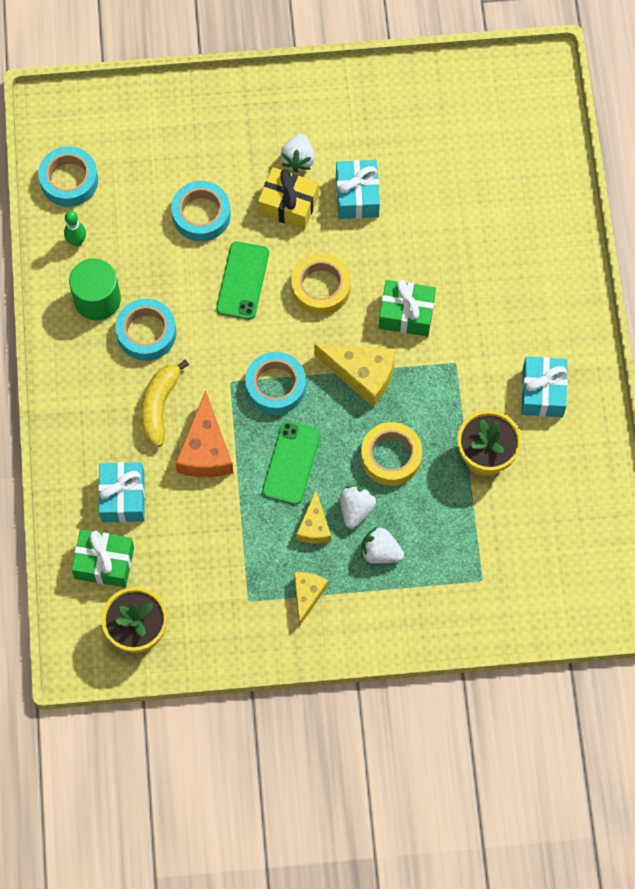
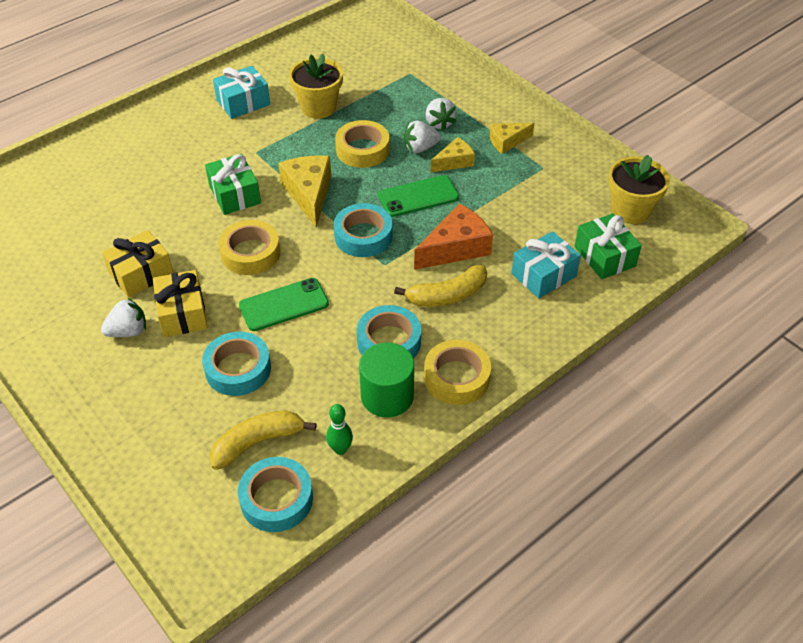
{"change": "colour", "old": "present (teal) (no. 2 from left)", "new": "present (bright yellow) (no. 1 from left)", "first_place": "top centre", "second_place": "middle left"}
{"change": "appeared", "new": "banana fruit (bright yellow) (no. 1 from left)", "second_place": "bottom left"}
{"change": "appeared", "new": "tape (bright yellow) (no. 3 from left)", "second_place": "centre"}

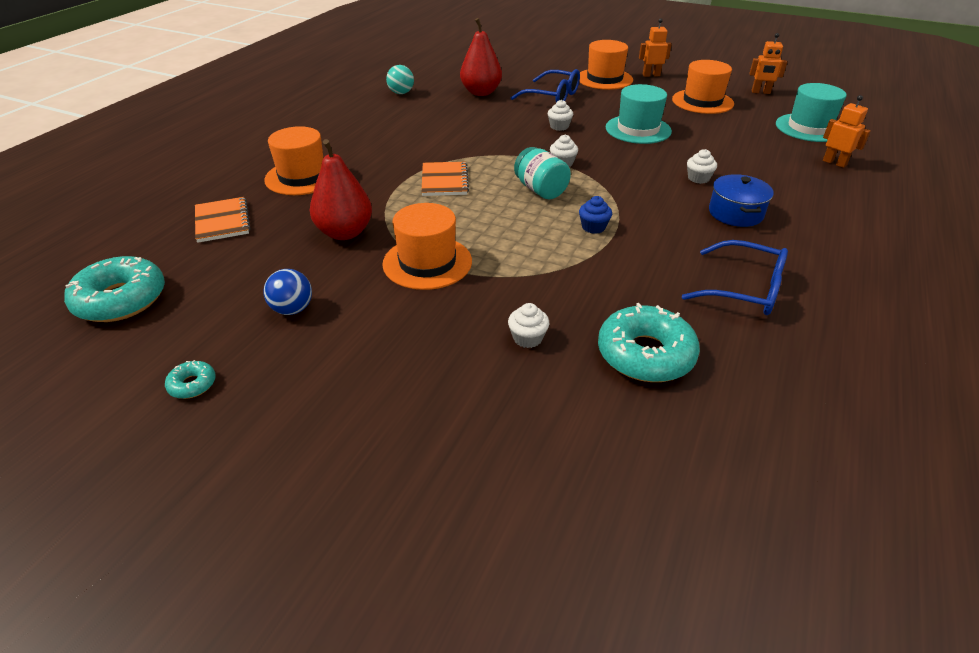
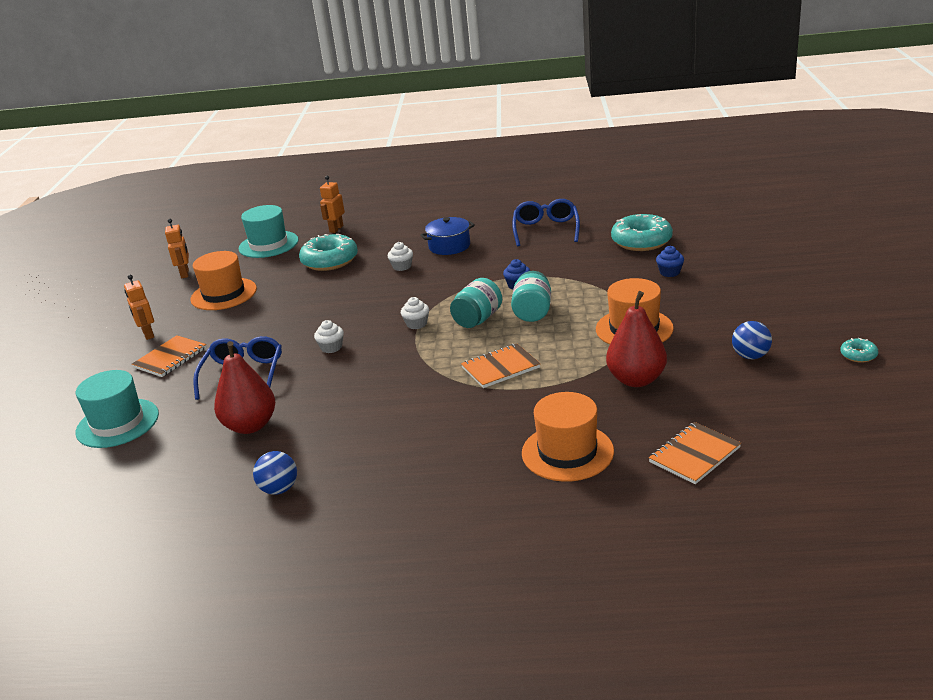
{"change": "relocated", "old": "hat (teal) (no. 1 from left)", "first_place": "top centre", "second_place": "middle left"}
{"change": "exchanged", "old": "hat (orange) (no. 3 from left)", "new": "notebook (orange) (no. 1 from left)", "first_place": "top centre", "second_place": "middle left"}
{"change": "colour", "old": "play ball (teal)", "new": "play ball (royal blue) (no. 1 from left)", "first_place": "top centre", "second_place": "bottom left"}
{"change": "relocated", "old": "doughnut (teal) (no. 1 from left)", "first_place": "middle left", "second_place": "centre"}
{"change": "appeared", "new": "jam jar (teal) (no. 2 from left)", "second_place": "centre"}
{"change": "colour", "old": "cupcake (pure white) (no. 1 from left)", "new": "cupcake (royal blue) (no. 2 from left)", "first_place": "centre", "second_place": "middle right"}

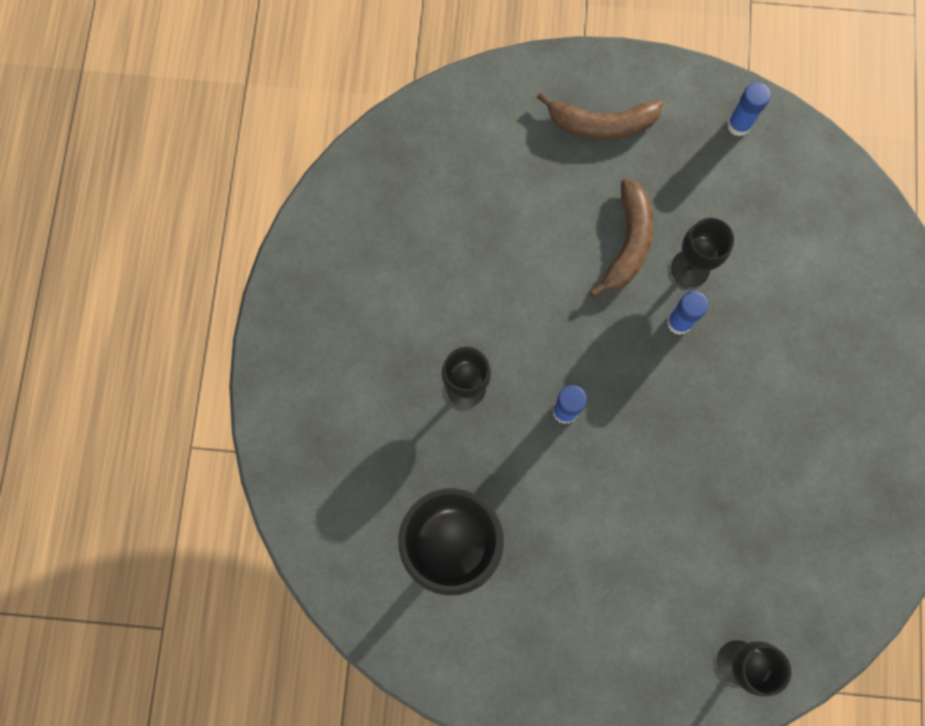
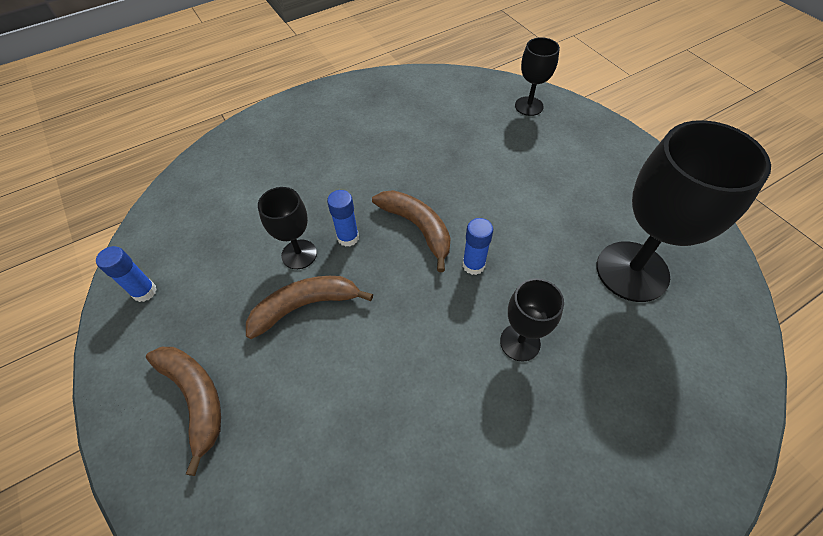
{"change": "appeared", "new": "banana fruit (brown) (no. 3 from left)", "second_place": "centre"}

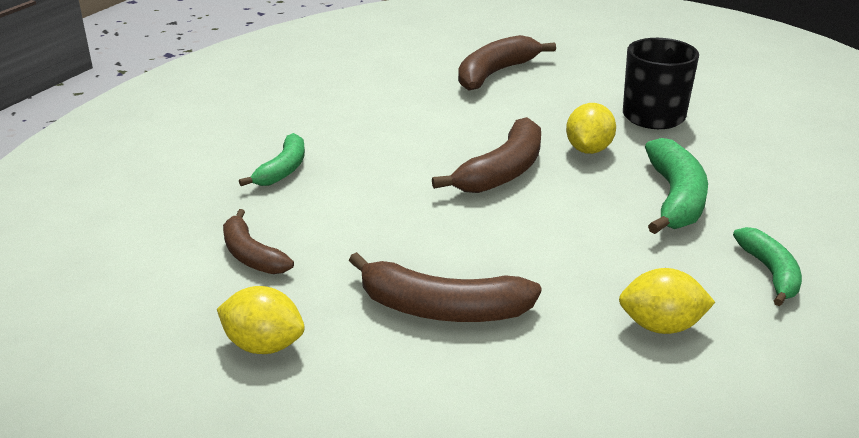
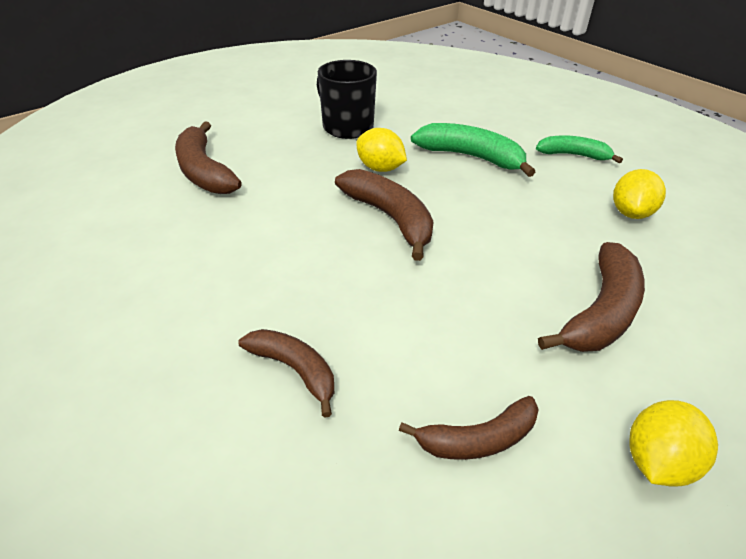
{"change": "colour", "old": "banana fruit (green) (no. 1 from left)", "new": "banana fruit (brown) (no. 2 from left)", "first_place": "middle left", "second_place": "bottom centre"}

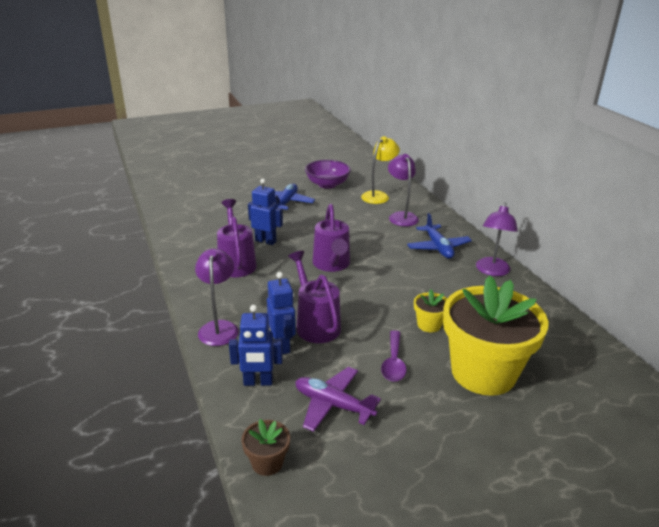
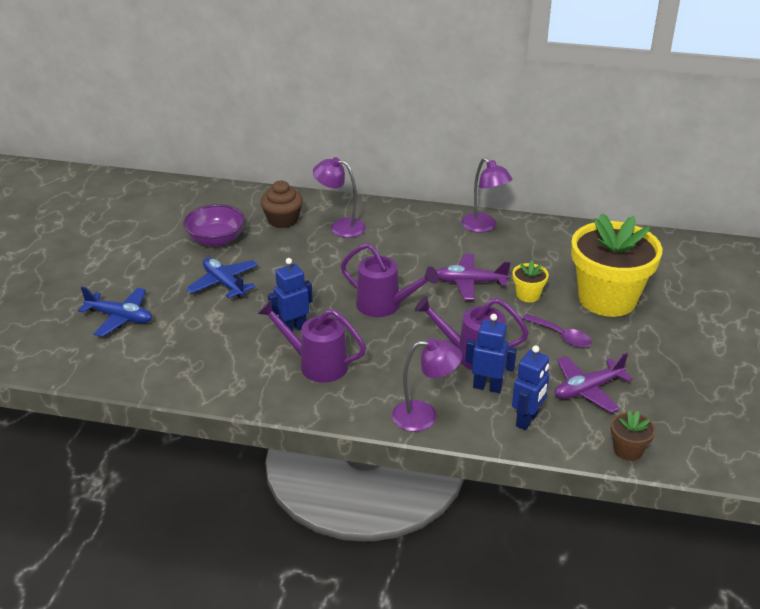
{"change": "relocated", "old": "aeroplane (royal blue) (no. 2 from left in the first image)", "new": "aeroplane (royal blue) (no. 1 from left)", "first_place": "centre", "second_place": "middle left"}
{"change": "exchanged", "old": "lamp (bright yellow)", "new": "cupcake (brown)", "first_place": "top centre", "second_place": "centre"}
{"change": "spun", "old": "lamp (royal purple) (no. 1 from left in the first image)", "first_place": "middle left", "second_place": "centre", "degrees": 150}
{"change": "appeared", "new": "aeroplane (royal purple) (no. 1 from left)", "second_place": "centre"}

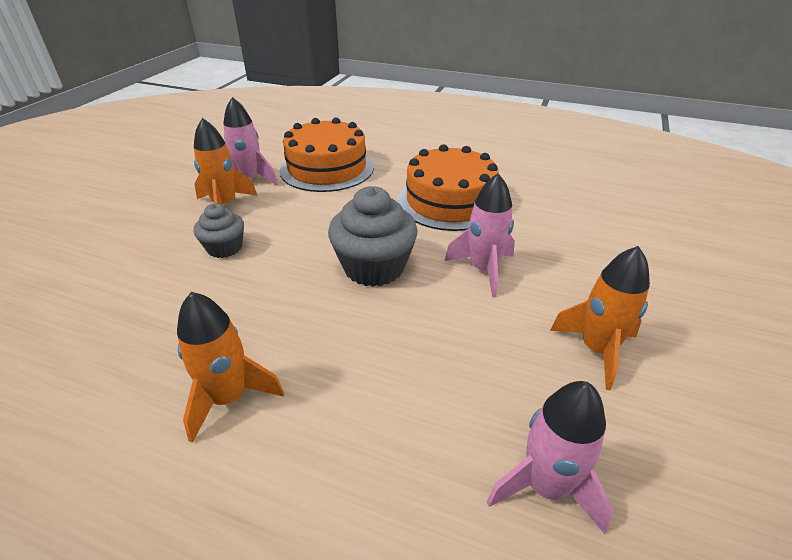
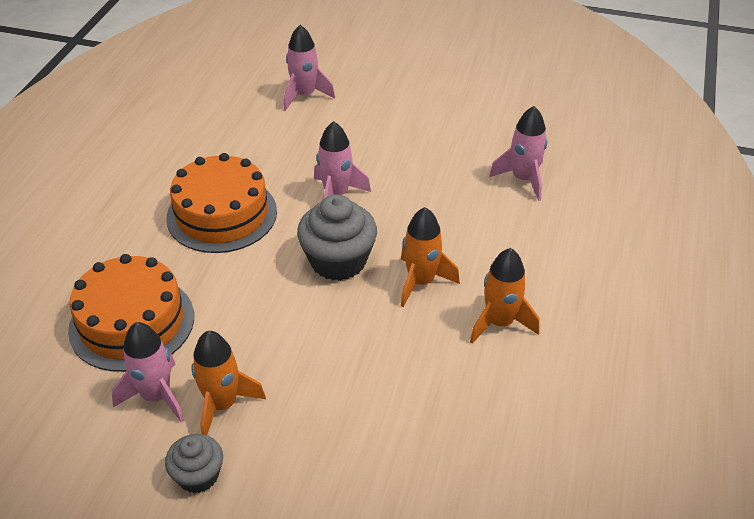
{"change": "relocated", "old": "cupcake (gray) (no. 1 from left)", "first_place": "middle left", "second_place": "bottom left"}
{"change": "appeared", "new": "toy rocket (rose-pink) (no. 2 from left)", "second_place": "top centre"}
{"change": "relocated", "old": "toy rocket (orange) (no. 3 from left in the first image)", "new": "toy rocket (orange) (no. 2 from left)", "first_place": "middle right", "second_place": "centre"}

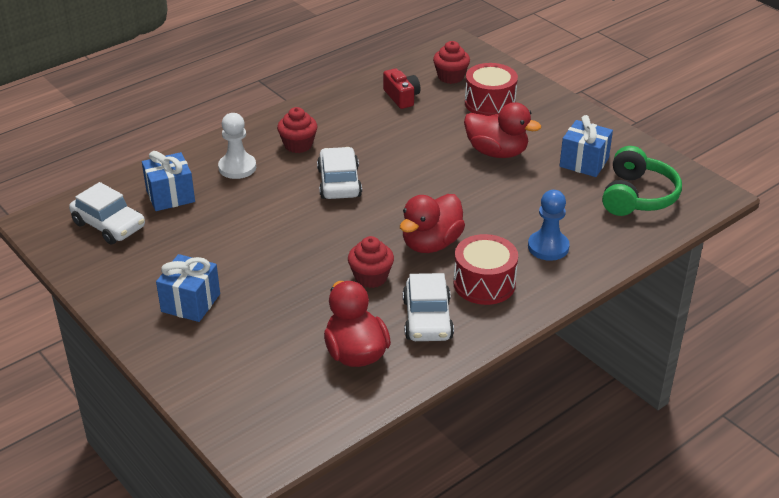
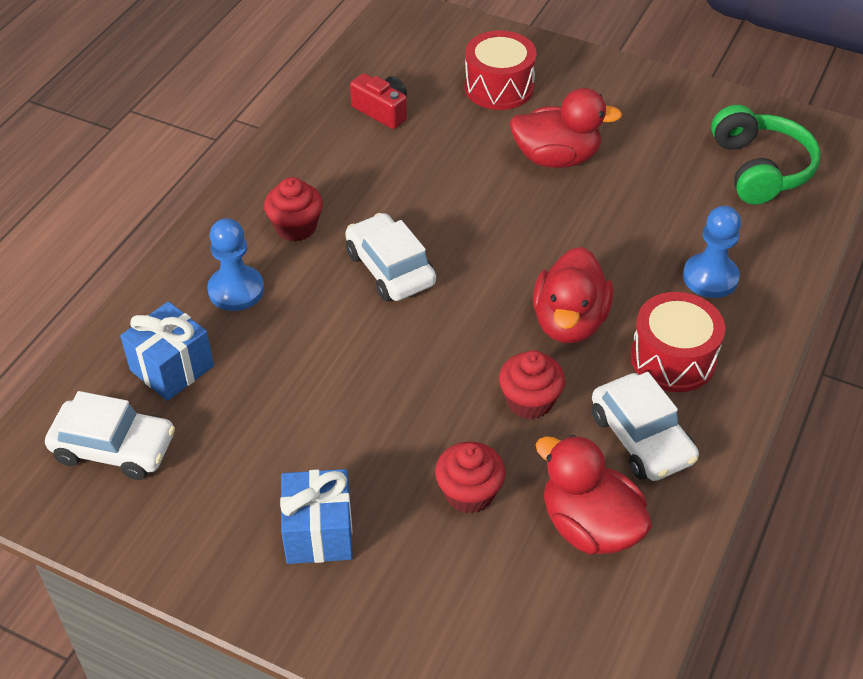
{"change": "colour", "old": "pawn (pure white)", "new": "pawn (royal blue) (no. 1 from left)", "first_place": "top left", "second_place": "middle left"}
{"change": "relocated", "old": "cupcake (scarlet) (no. 3 from left in the first image)", "new": "cupcake (scarlet) (no. 2 from left)", "first_place": "top centre", "second_place": "bottom centre"}
{"change": "missing", "old": "present (royal blue) (no. 3 from left)", "first_place": "top right"}

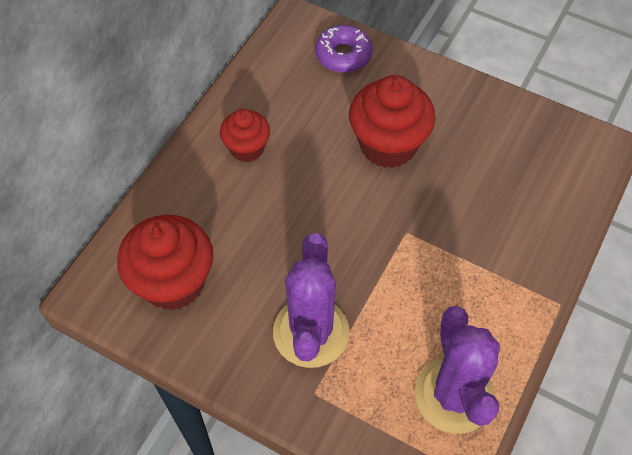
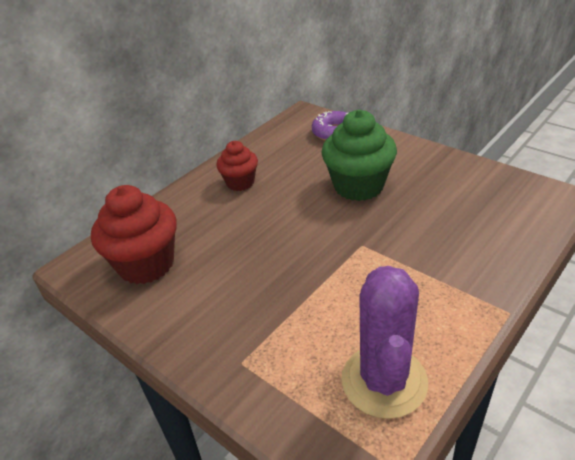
{"change": "colour", "old": "cupcake (scarlet) (no. 3 from left)", "new": "cupcake (green)", "first_place": "top centre", "second_place": "centre"}
{"change": "missing", "old": "saguaro cactus (royal purple) (no. 1 from left)", "first_place": "centre"}

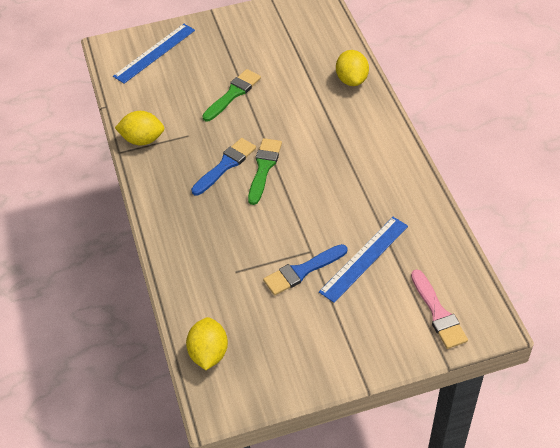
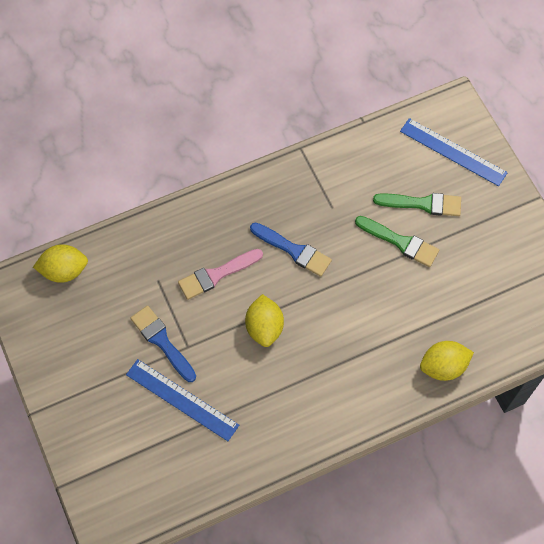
{"change": "relocated", "old": "paintbrush (rose-pink)", "first_place": "bottom right", "second_place": "centre"}
{"change": "relocated", "old": "citrus fruit (bright yellow) (no. 1 from left in the first image)", "new": "citrus fruit (bright yellow) (no. 2 from left)", "first_place": "top left", "second_place": "centre"}
{"change": "relocated", "old": "paintbrush (green) (no. 2 from left)", "first_place": "centre", "second_place": "middle right"}

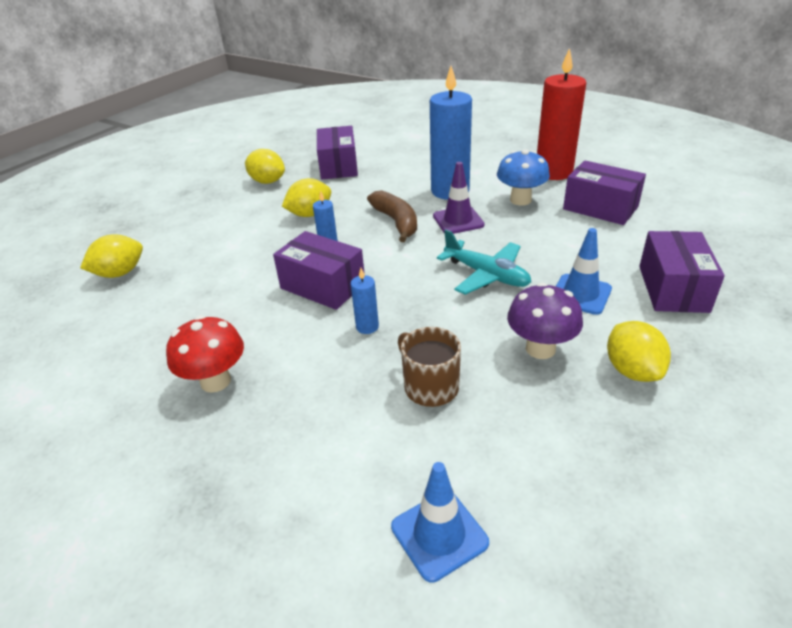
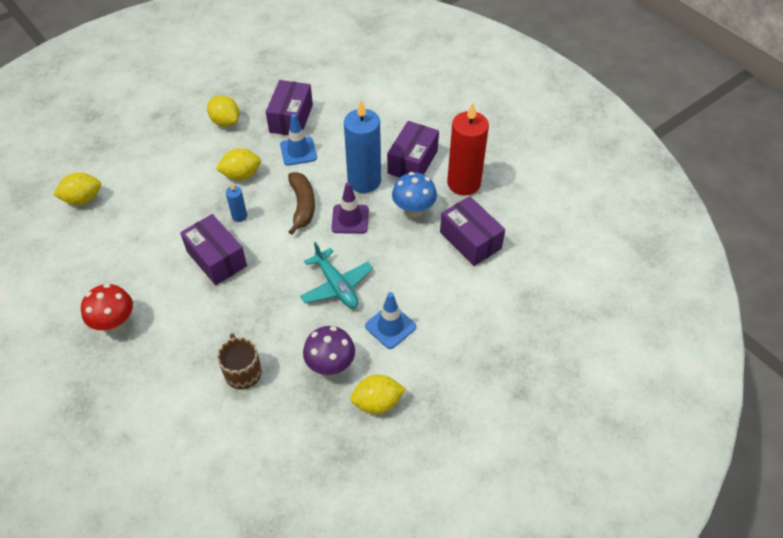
{"change": "relocated", "old": "safety cone (royal blue) (no. 1 from left)", "first_place": "bottom centre", "second_place": "top centre"}
{"change": "spun", "old": "citrus fruit (bright yellow) (no. 4 from left)", "first_place": "middle right", "second_place": "bottom centre", "degrees": 75}
{"change": "relocated", "old": "package (royal purple) (no. 4 from left in the first image)", "new": "package (royal purple) (no. 3 from left)", "first_place": "middle right", "second_place": "top centre"}
{"change": "missing", "old": "candle (royal blue) (no. 2 from left)", "first_place": "centre"}

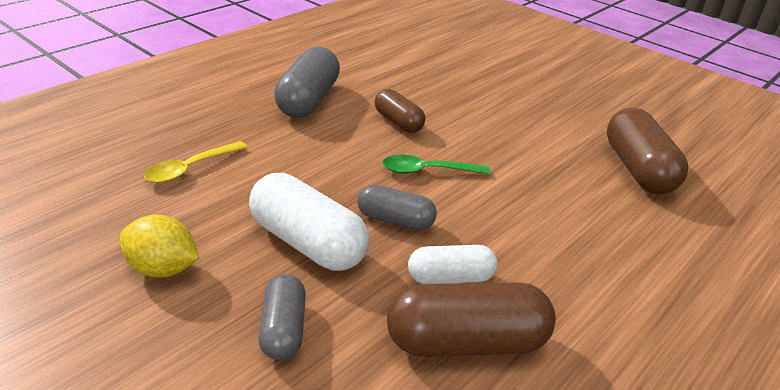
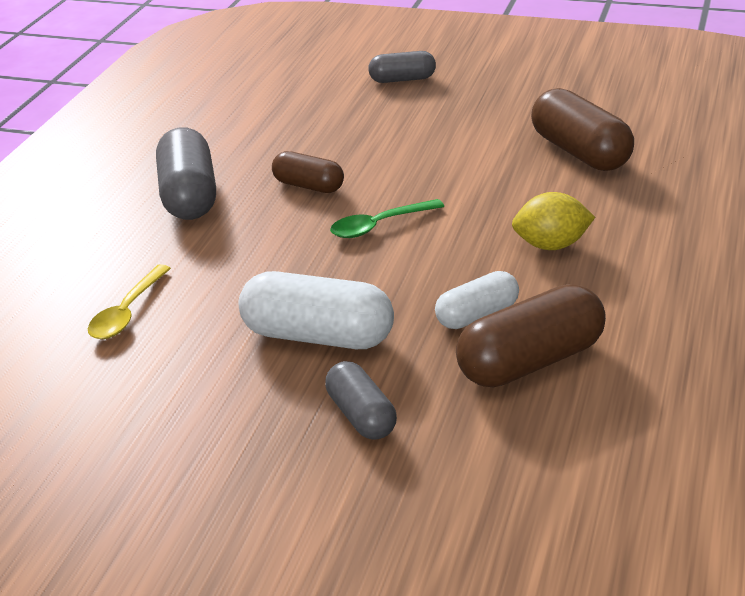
{"change": "relocated", "old": "pill (gray) (no. 3 from left)", "first_place": "centre", "second_place": "top centre"}
{"change": "relocated", "old": "citrus fruit (bright yellow)", "first_place": "middle left", "second_place": "middle right"}

